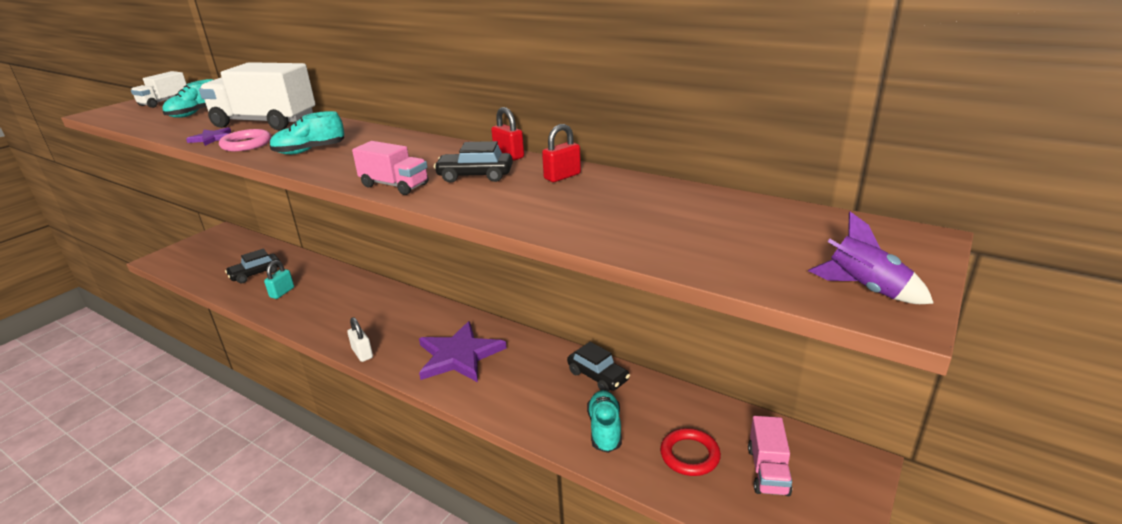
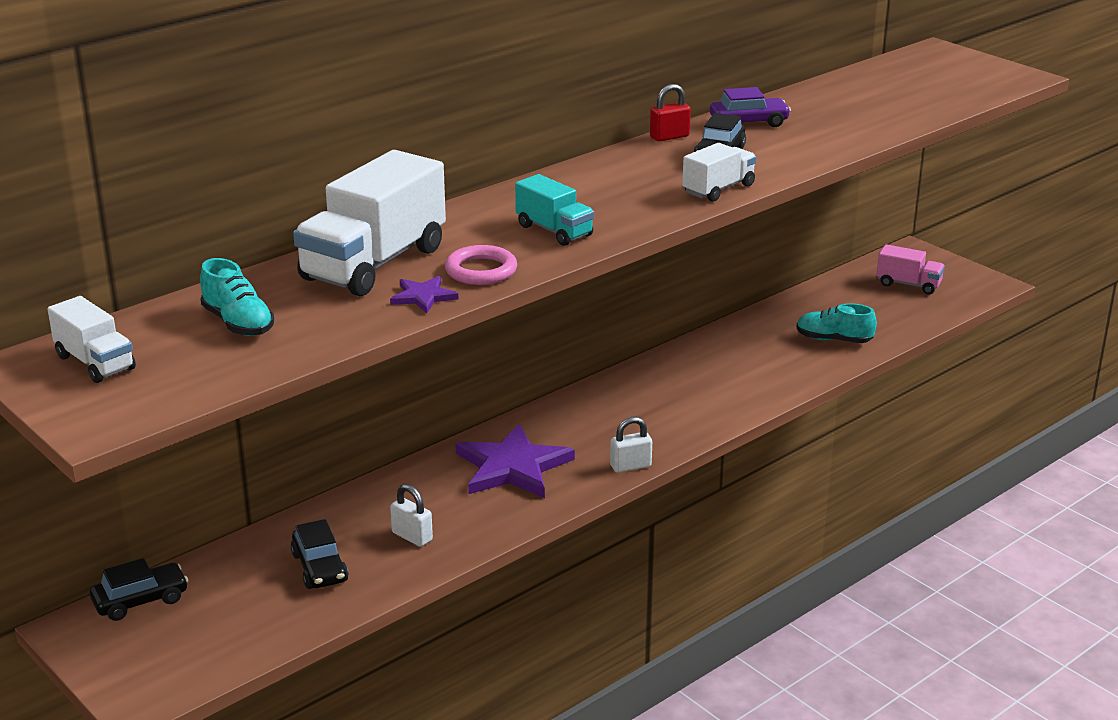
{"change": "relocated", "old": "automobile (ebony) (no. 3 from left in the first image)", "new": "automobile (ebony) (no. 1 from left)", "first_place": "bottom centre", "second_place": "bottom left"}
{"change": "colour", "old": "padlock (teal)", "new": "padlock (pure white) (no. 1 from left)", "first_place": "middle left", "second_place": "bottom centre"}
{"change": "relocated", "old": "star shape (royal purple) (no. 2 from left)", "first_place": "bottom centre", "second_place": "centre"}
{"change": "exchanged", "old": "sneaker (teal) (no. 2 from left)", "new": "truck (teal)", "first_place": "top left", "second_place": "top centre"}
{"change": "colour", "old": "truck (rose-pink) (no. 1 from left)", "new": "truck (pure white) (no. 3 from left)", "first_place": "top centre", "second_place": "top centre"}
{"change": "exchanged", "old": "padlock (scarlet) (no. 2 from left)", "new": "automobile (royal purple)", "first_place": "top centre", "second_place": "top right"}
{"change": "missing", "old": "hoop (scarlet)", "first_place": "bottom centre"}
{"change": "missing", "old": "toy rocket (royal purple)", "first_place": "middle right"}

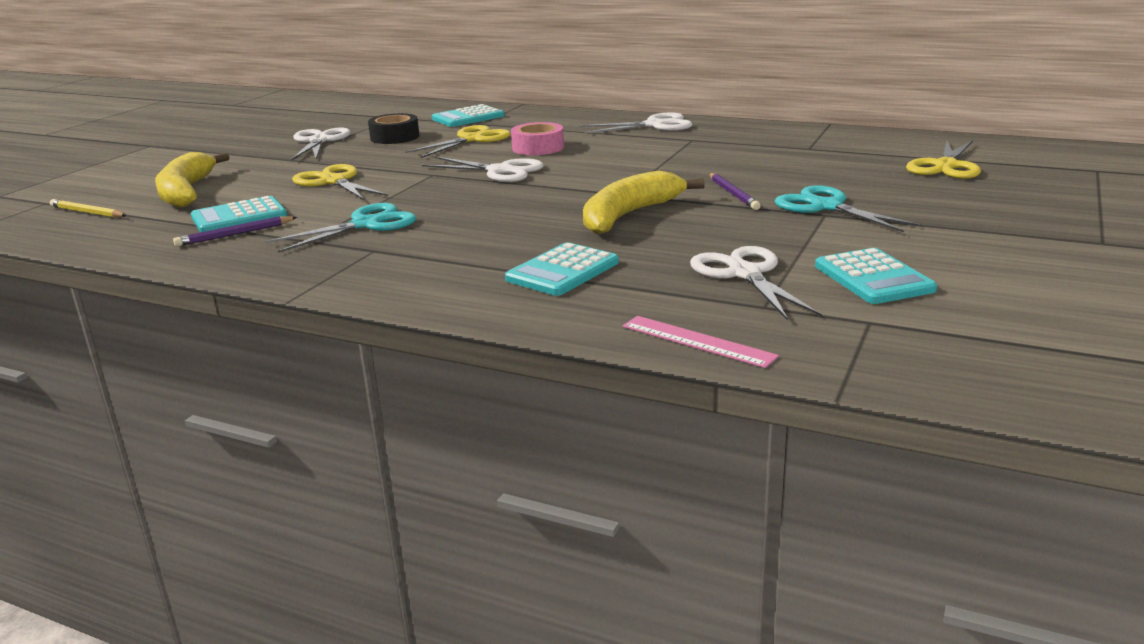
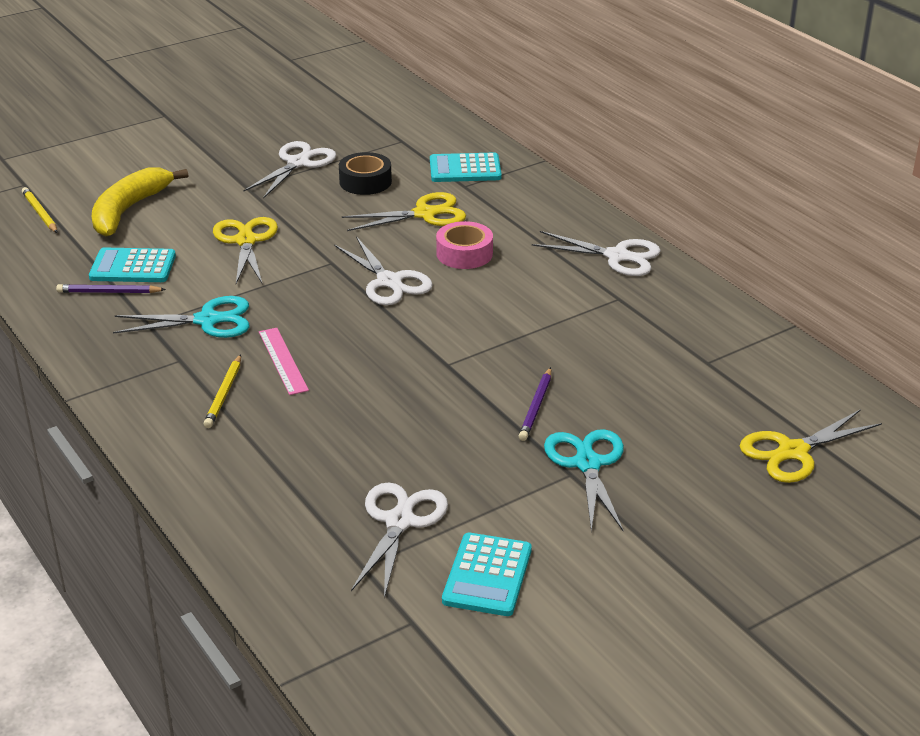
{"change": "appeared", "new": "pencil (bright yellow) (no. 2 from left)", "second_place": "middle left"}
{"change": "relocated", "old": "straightedge (rose-pink)", "first_place": "centre", "second_place": "middle left"}
{"change": "missing", "old": "calculator (teal) (no. 3 from left)", "first_place": "centre"}
{"change": "missing", "old": "banana fruit (bright yellow) (no. 2 from left)", "first_place": "top centre"}

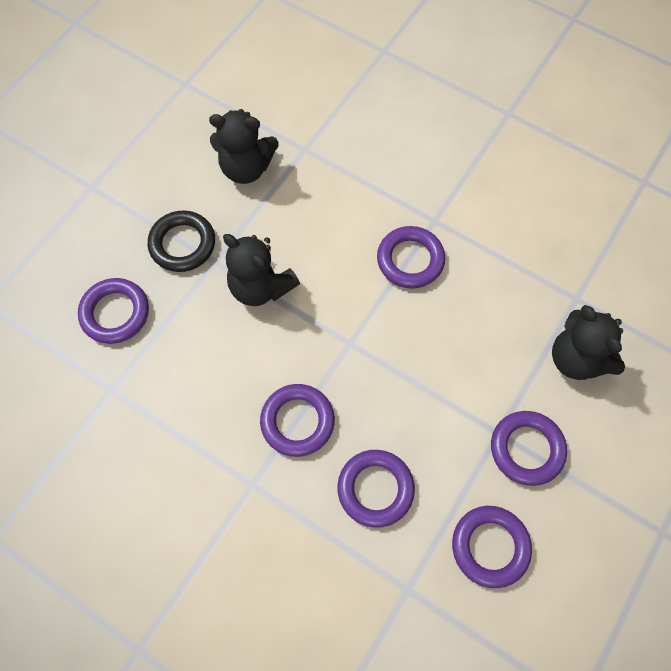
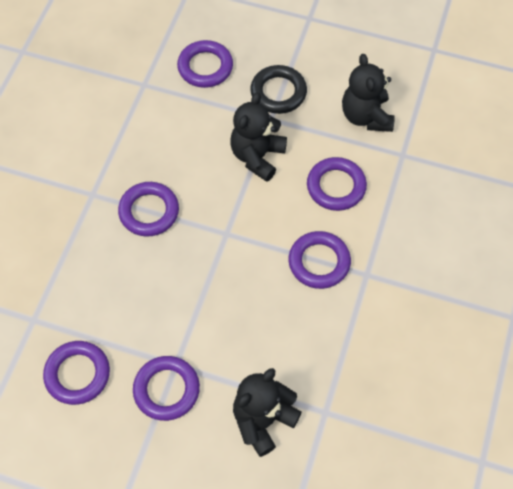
{"change": "relocated", "old": "hoop (royal purple) (no. 3 from left in the first image)", "new": "hoop (royal purple) (no. 6 from left)", "first_place": "bottom centre", "second_place": "centre"}

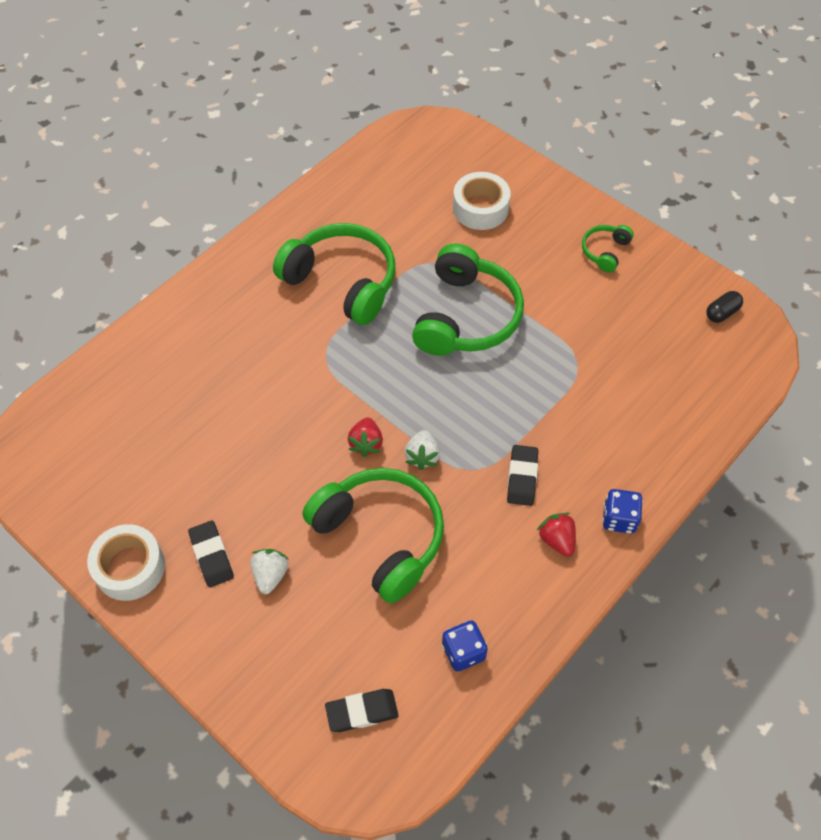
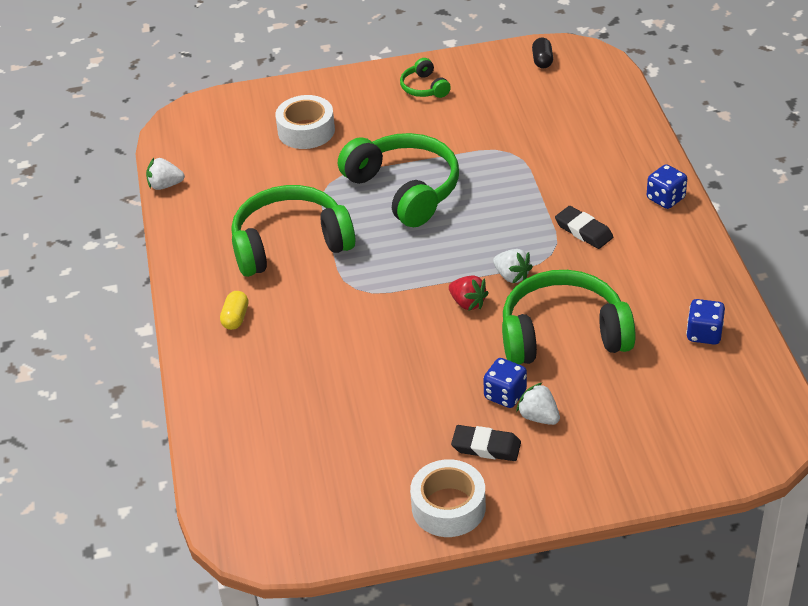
{"change": "appeared", "new": "strawberry (pure white) (no. 1 from left)", "second_place": "top left"}
{"change": "appeared", "new": "pill (bright yellow)", "second_place": "middle left"}
{"change": "appeared", "new": "dice (royal blue) (no. 1 from left)", "second_place": "centre"}
{"change": "missing", "old": "eraser (ebony) (no. 2 from left)", "first_place": "bottom centre"}
{"change": "missing", "old": "strawberry (scarlet) (no. 2 from left)", "first_place": "middle right"}

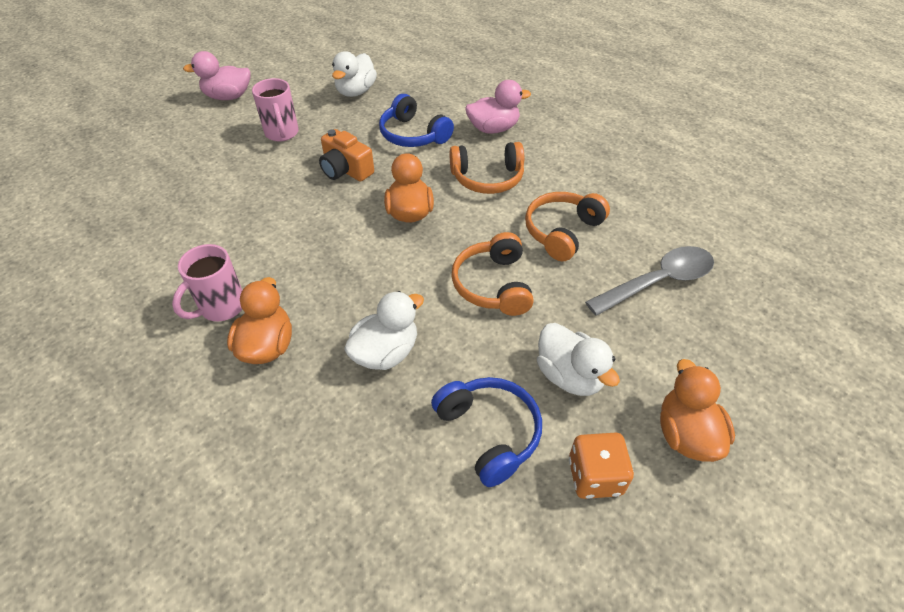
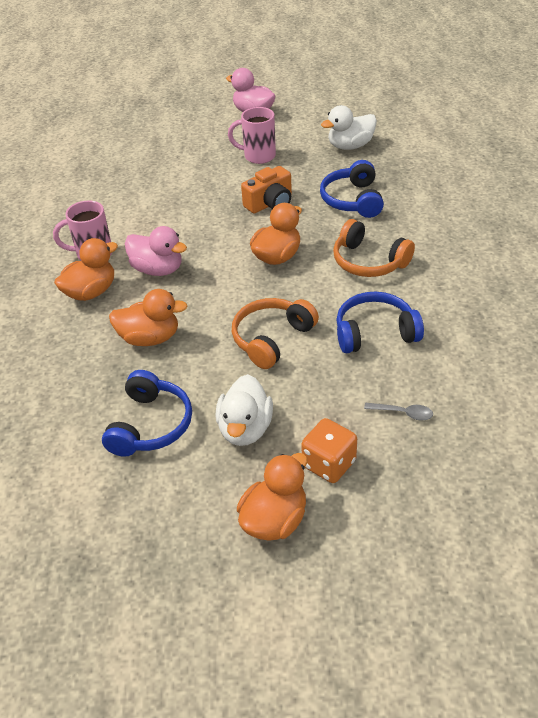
{"change": "colour", "old": "toy duck (pure white) (no. 2 from left)", "new": "toy duck (orange) (no. 2 from left)", "first_place": "centre", "second_place": "middle left"}
{"change": "relocated", "old": "toy duck (rose-pink) (no. 2 from left in the first image)", "new": "toy duck (rose-pink) (no. 1 from left)", "first_place": "top centre", "second_place": "middle left"}
{"change": "spun", "old": "mug (rose-pink) (no. 2 from left)", "first_place": "top left", "second_place": "top centre", "degrees": 75}
{"change": "spun", "old": "camera (orange)", "first_place": "top centre", "second_place": "top centre", "degrees": -120}
{"change": "relocated", "old": "dice (orange)", "first_place": "bottom centre", "second_place": "centre"}
{"change": "colour", "old": "over-ear headphones (orange) (no. 3 from left)", "new": "over-ear headphones (royal blue) (no. 3 from left)", "first_place": "centre", "second_place": "middle right"}
{"change": "size", "old": "teaspoon (gray)", "first_place": "middle right", "second_place": "middle right", "factor": 0.45}

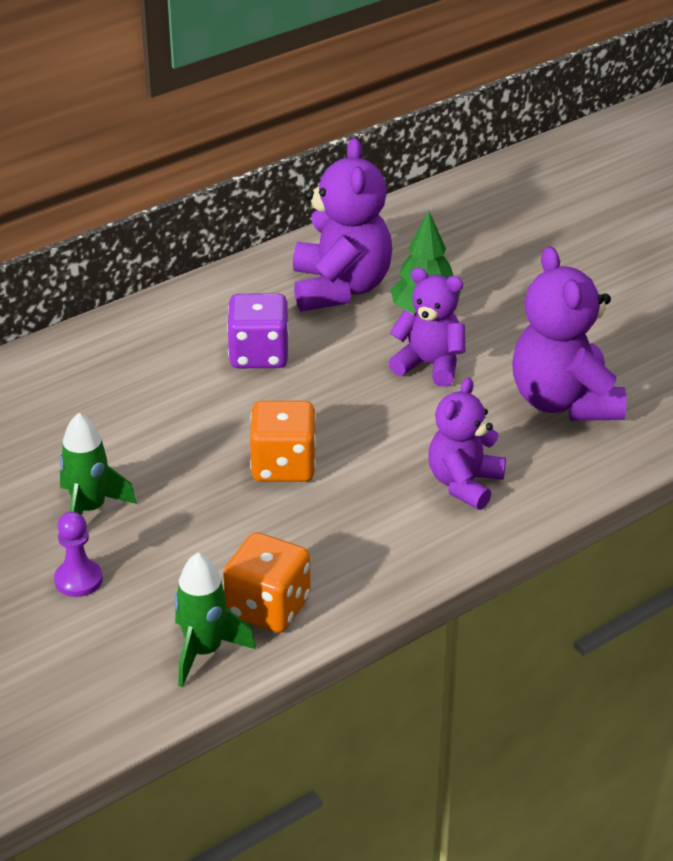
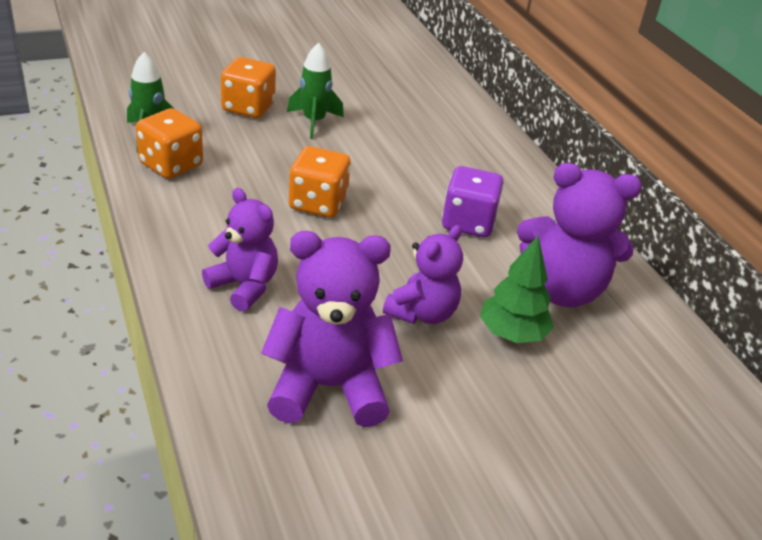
{"change": "exchanged", "old": "pawn (royal purple)", "new": "dice (orange) (no. 2 from left)", "first_place": "middle left", "second_place": "top left"}

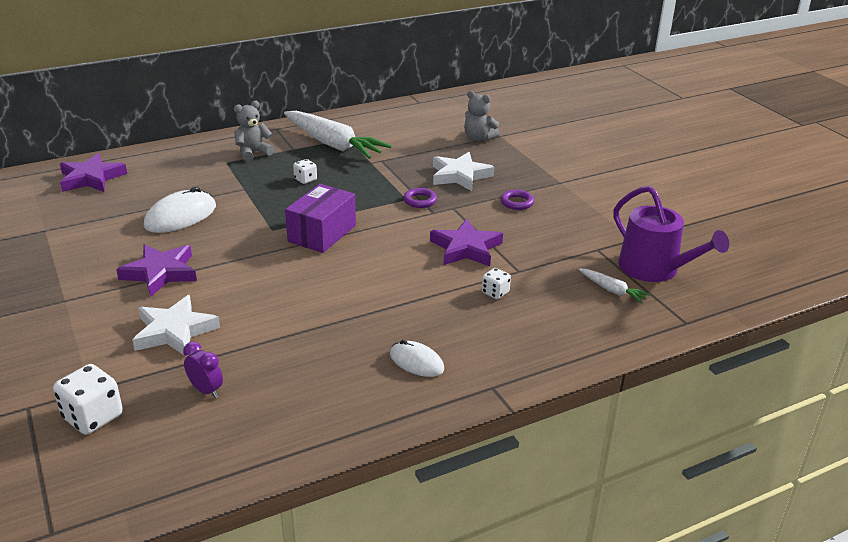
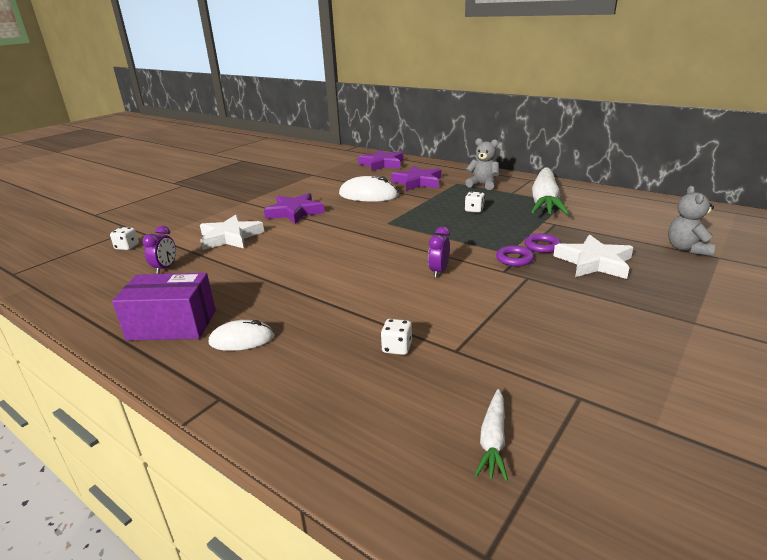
{"change": "size", "old": "dice (pure white) (no. 1 from left)", "first_place": "bottom left", "second_place": "middle left", "factor": 0.57}
{"change": "relocated", "old": "package (royal purple)", "first_place": "centre", "second_place": "middle left"}
{"change": "spun", "old": "computer mouse (pure white) (no. 2 from left in the first image)", "first_place": "centre", "second_place": "middle left", "degrees": 75}
{"change": "relocated", "old": "star shape (royal purple) (no. 3 from left)", "first_place": "centre", "second_place": "top centre"}
{"change": "appeared", "new": "alarm clock (royal purple) (no. 2 from left)", "second_place": "centre"}
{"change": "relocated", "old": "hoop (royal purple) (no. 2 from left)", "first_place": "centre", "second_place": "middle right"}
{"change": "missing", "old": "sprinkling can (royal purple)", "first_place": "middle right"}

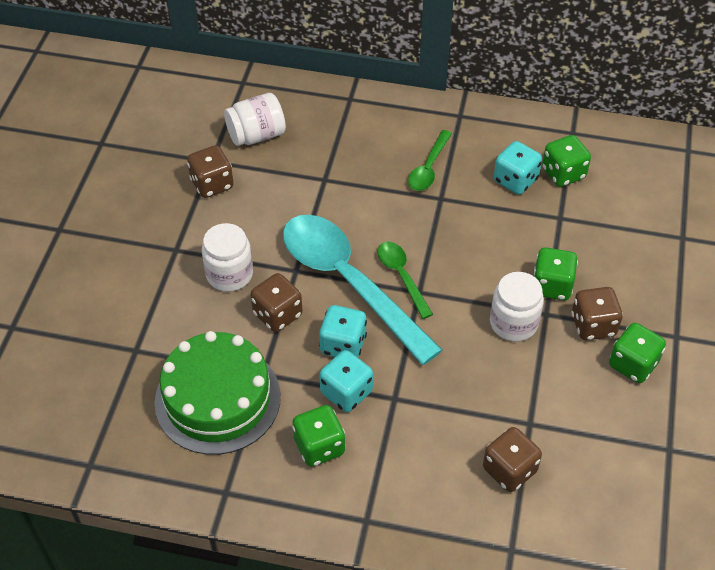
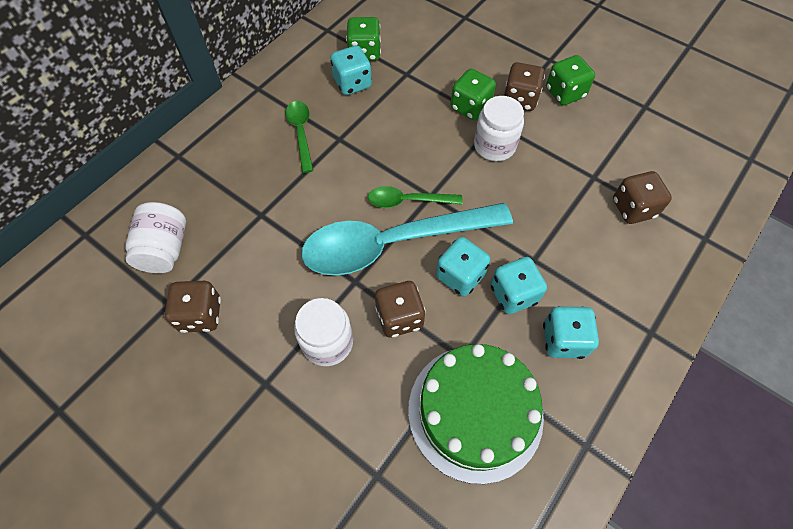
{"change": "spun", "old": "teaspoon (green) (no. 2 from left in the first image)", "first_place": "top centre", "second_place": "top centre", "degrees": -150}
{"change": "colour", "old": "dice (green) (no. 1 from left)", "new": "dice (teal) (no. 4 from left)", "first_place": "bottom centre", "second_place": "middle right"}

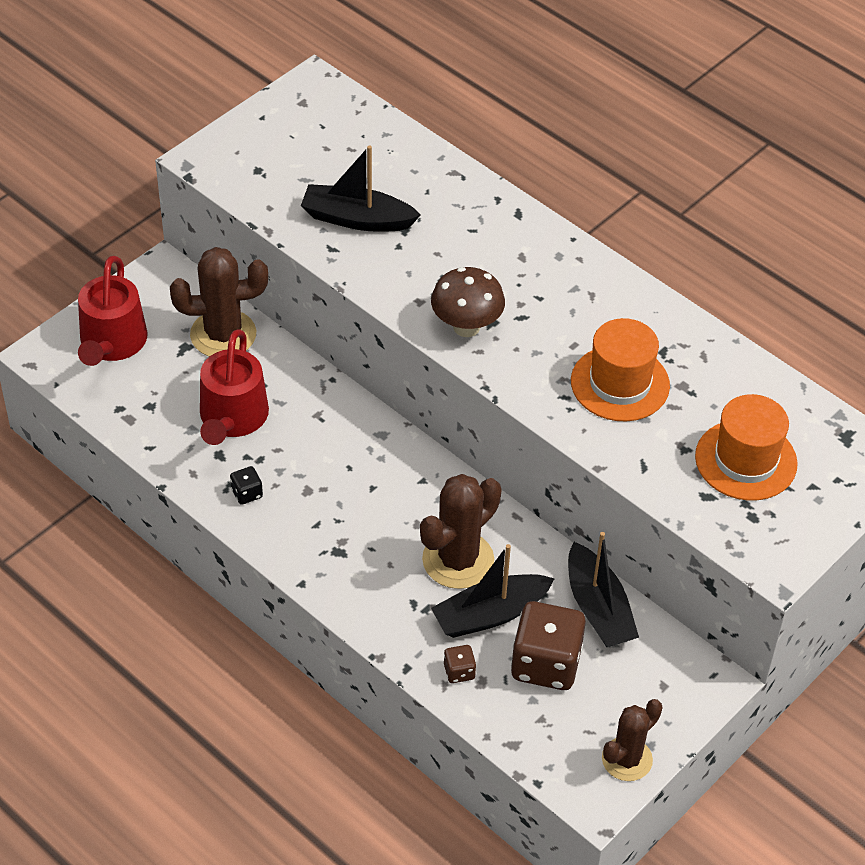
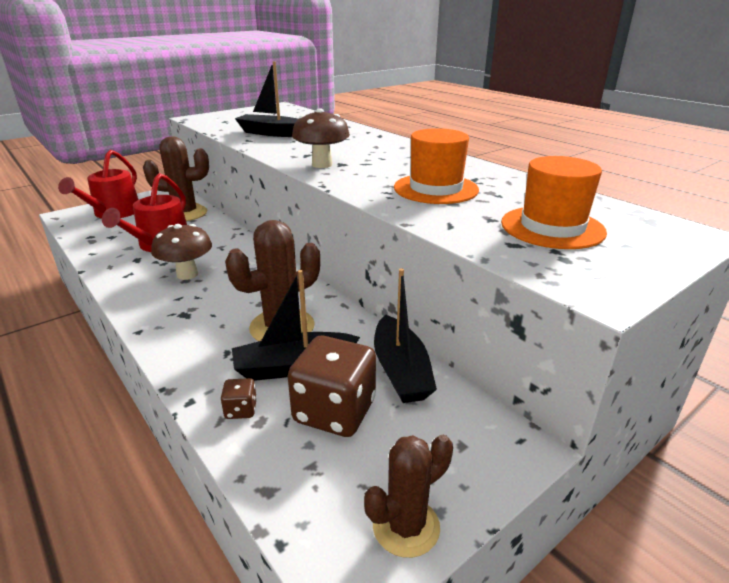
{"change": "appeared", "new": "mushroom (brown) (no. 1 from left)", "second_place": "middle left"}
{"change": "missing", "old": "dice (ebony)", "first_place": "middle left"}

